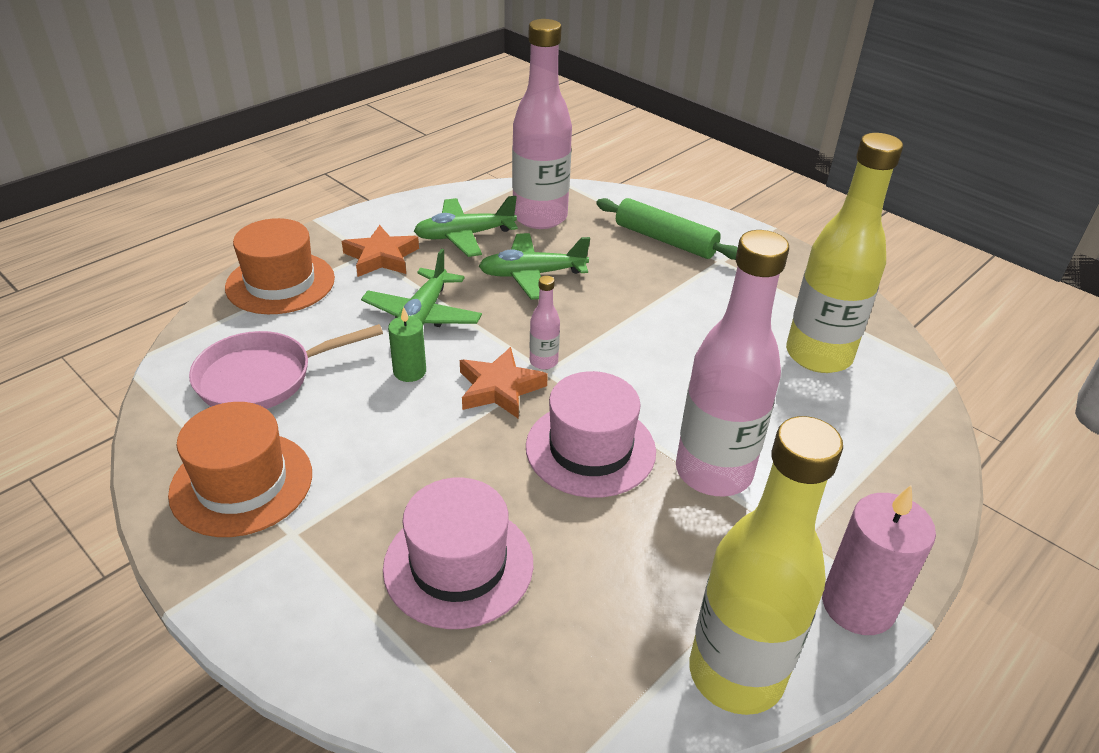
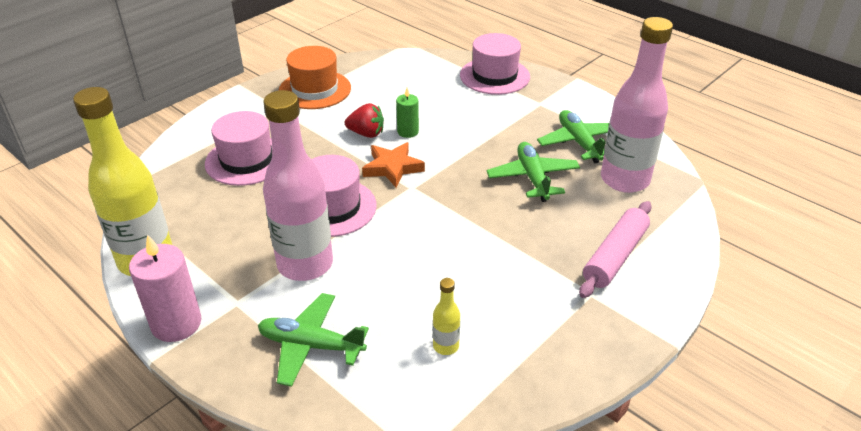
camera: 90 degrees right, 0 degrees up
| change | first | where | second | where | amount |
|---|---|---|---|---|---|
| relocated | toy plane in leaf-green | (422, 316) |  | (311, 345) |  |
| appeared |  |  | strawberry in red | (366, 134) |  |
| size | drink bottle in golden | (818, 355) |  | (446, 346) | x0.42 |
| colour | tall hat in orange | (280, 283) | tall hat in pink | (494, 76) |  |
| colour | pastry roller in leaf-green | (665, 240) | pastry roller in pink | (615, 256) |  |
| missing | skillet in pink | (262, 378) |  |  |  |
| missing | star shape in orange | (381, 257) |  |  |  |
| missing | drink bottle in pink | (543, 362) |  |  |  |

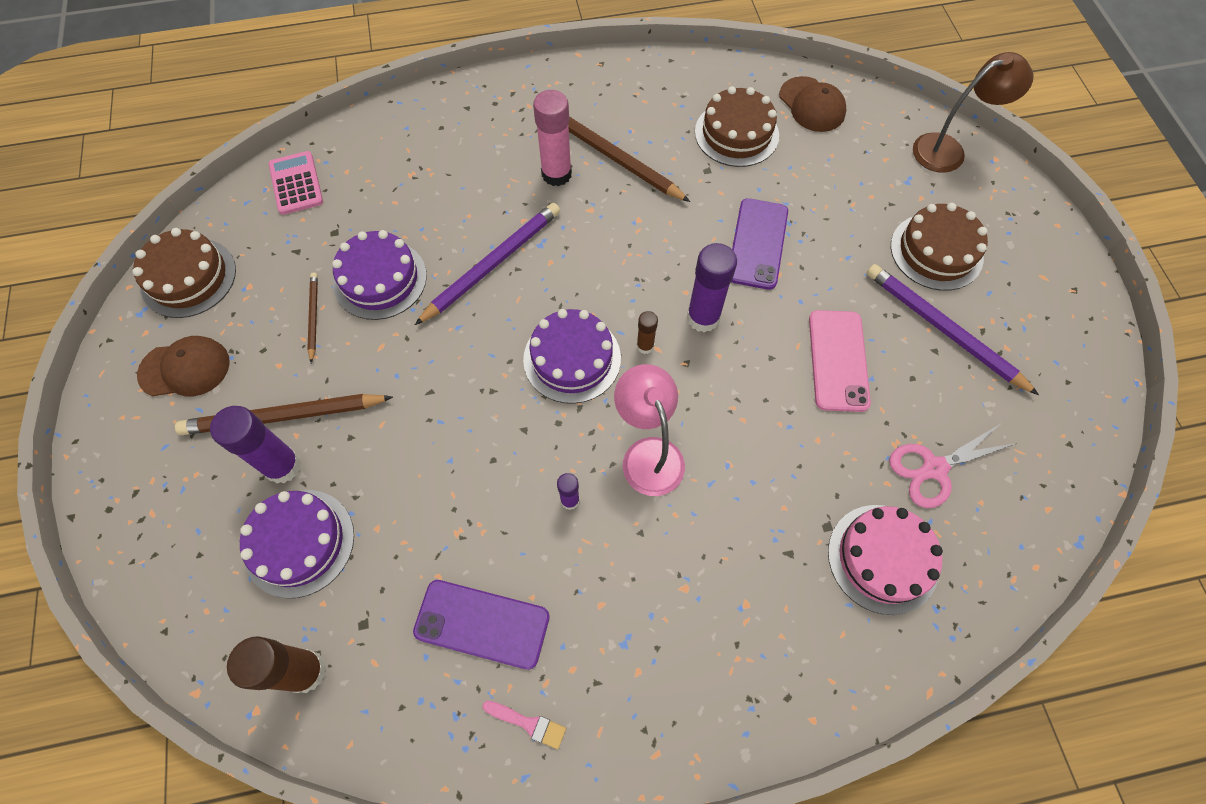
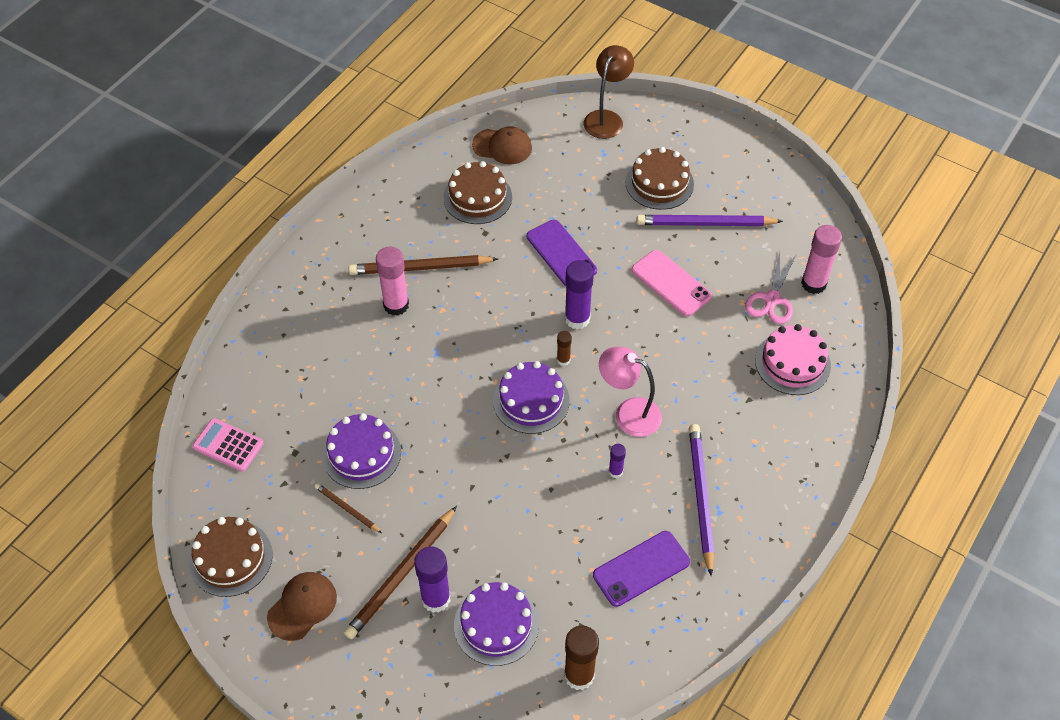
camera: 45 degrees left, 10 degrees down
| change | first | where | second | where | amount |
|---|---|---|---|---|---|
| relocated | pencil in purple | (492, 264) |  | (700, 497) |  |
| appeared |  |  | glue in pink | (813, 284) |  |
| missing | paint brush in pink | (528, 723) |  |  |  |

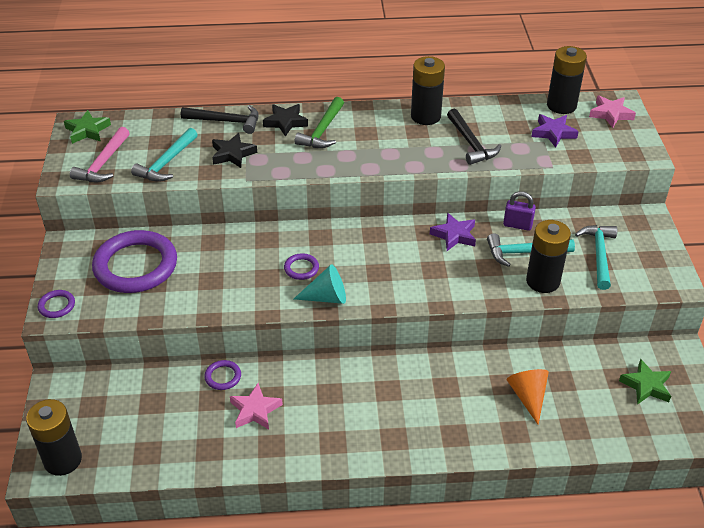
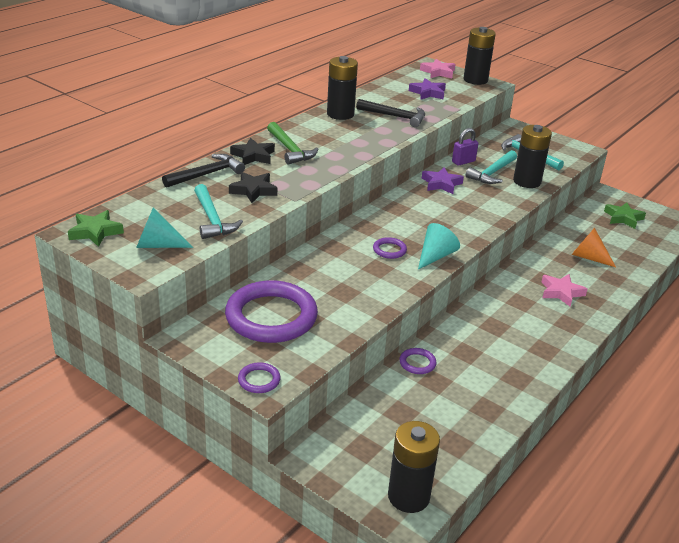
camera: 50 degrees left, 10 degrees down
| change | first | where | second | where | amount |
|---|---|---|---|---|---|
| exchanged | claw hammer in pink | (103, 163) | cone in teal | (158, 245) |  |
| relocated | power cell in ebony | (561, 105) |  | (475, 80) |  |
| relocated | star shape in pink | (255, 410) |  | (561, 292) |  |

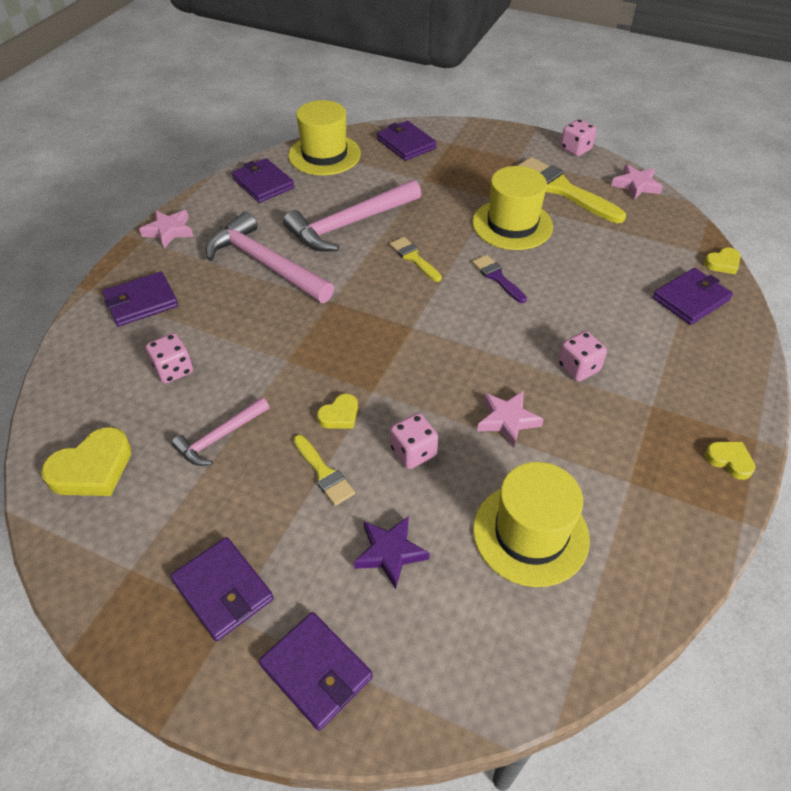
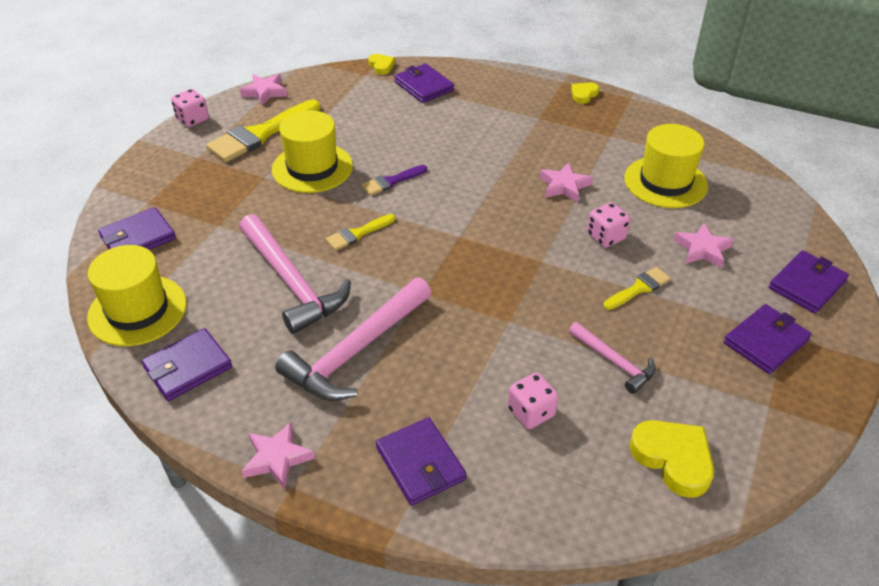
camera: 90 degrees left, 5 degrees down
| change | first | where | second | where | amount |
|---|---|---|---|---|---|
| colour | star shape in purple | (390, 552) | star shape in pink | (702, 249) |  |
| missing | heart in golden | (340, 415) |  |  |  |
| missing | dice in pink | (578, 368) |  |  |  |

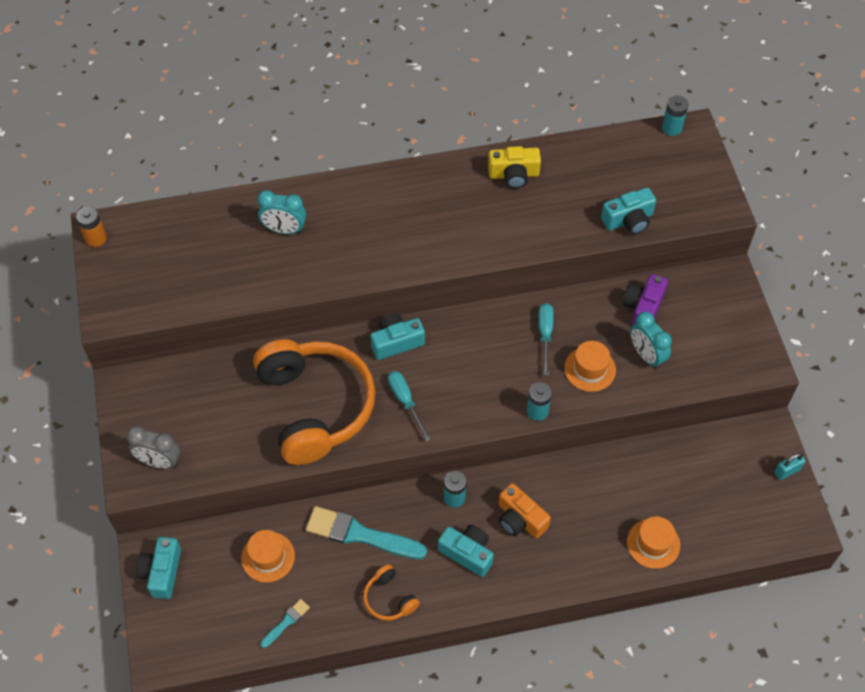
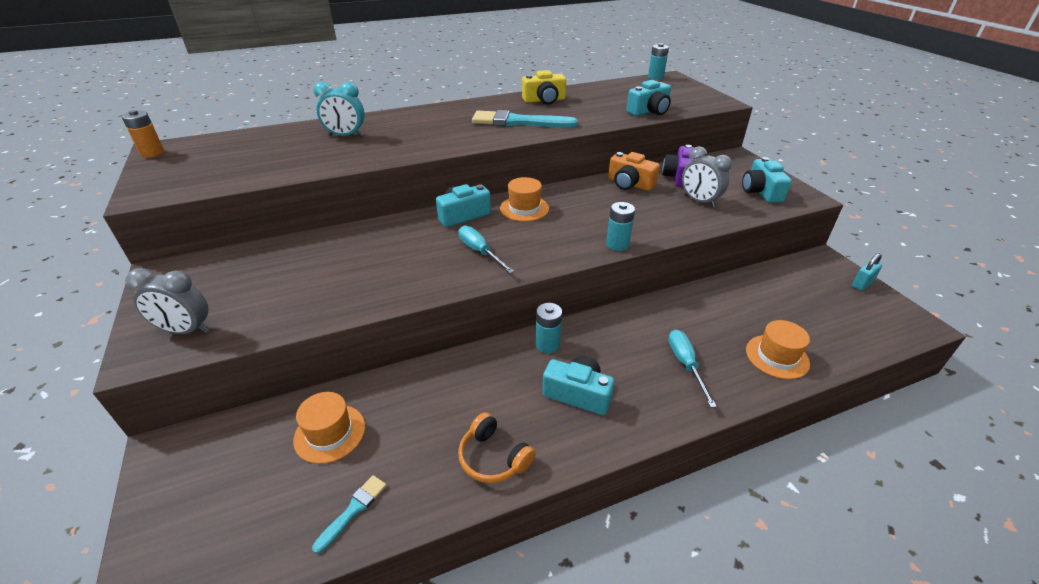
camera: 10 degrees left, 20 degrees down
| change | first | where | second | where | amount |
|---|---|---|---|---|---|
| relocated | paint brush in teal | (360, 535) |  | (518, 122) |  |
| relocated | tall hat in orange | (590, 369) |  | (524, 208) |  |
| relocated | photo camera in orange | (520, 519) |  | (629, 184) |  |
| relocated | hand screwdriver in teal | (545, 335) |  | (685, 364) |  |
| colour | clock in teal | (646, 355) | clock in ash-grey | (699, 201) |  |
| relocated | photo camera in teal | (162, 572) |  | (761, 191) |  |
| missing | over-ear headphones in orange | (315, 407) |  |  |  |

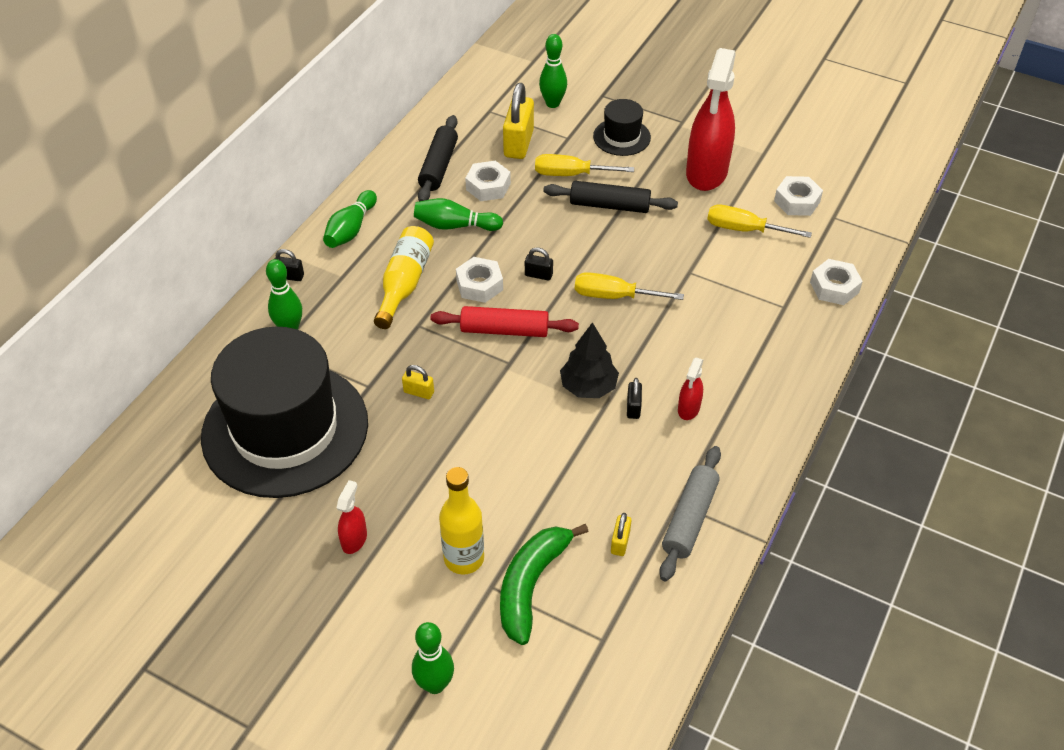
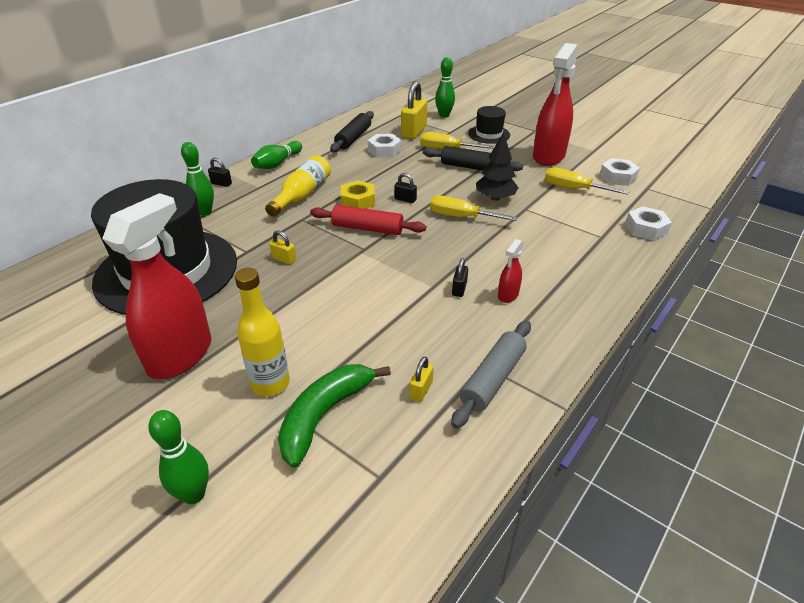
camera: 10 degrees right, 10 degrees down
| change | first | where | second | where | amount |
|---|---|---|---|---|---|
| size | spray cleaner in red | (354, 539) |  | (181, 355) | x2.29 |
| colour | hexagon nut in pure white | (479, 285) | hexagon nut in golden | (358, 201) |  |
| relocated | toy tree in ebony | (588, 387) |  | (495, 198) |  |
| missing | tenpin in leaf-green | (455, 226) |  |  |  |

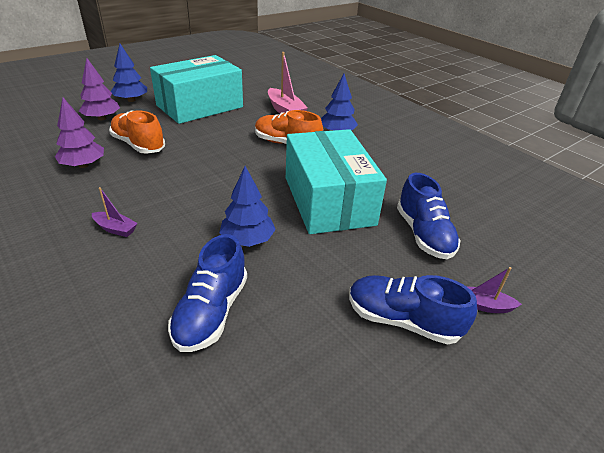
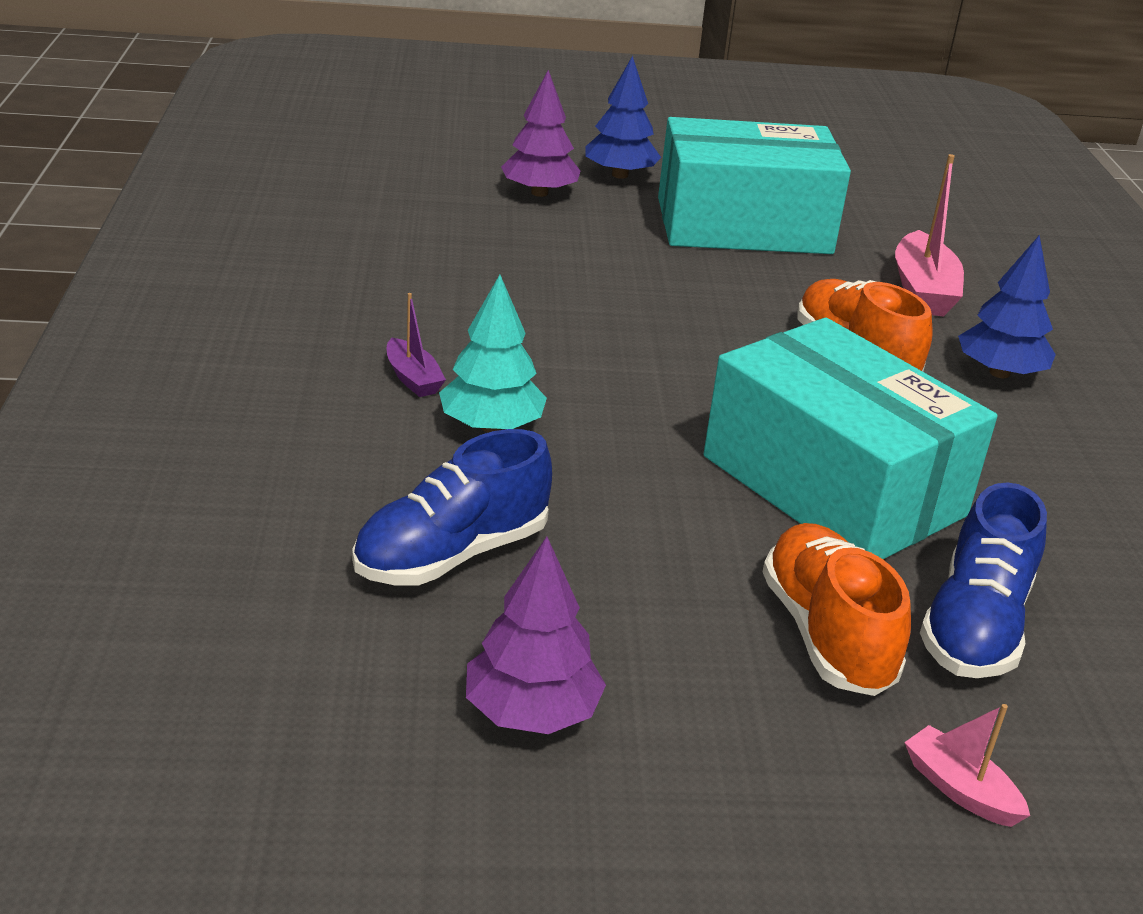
camera: 35 degrees right, 5 degrees down
| change | first | where | second | where | amount |
|---|---|---|---|---|---|
| appeared |  |  | toy tree in teal | (491, 426) |  |
| relocated | toy tree in purple | (83, 165) |  | (531, 712) |  |
| spun | box in teal | (328, 200) |  | (833, 486) | 60 degrees counterclockwise |
| relocated | shoe in orange | (138, 145) |  | (826, 634) |  |
| colour | toy boat in purple | (484, 305) | toy boat in pink | (959, 789) |  |
| missing | toy tree in royal blue | (247, 240) |  |  |  |
| missing | shoe in royal blue | (402, 320) |  |  |  |

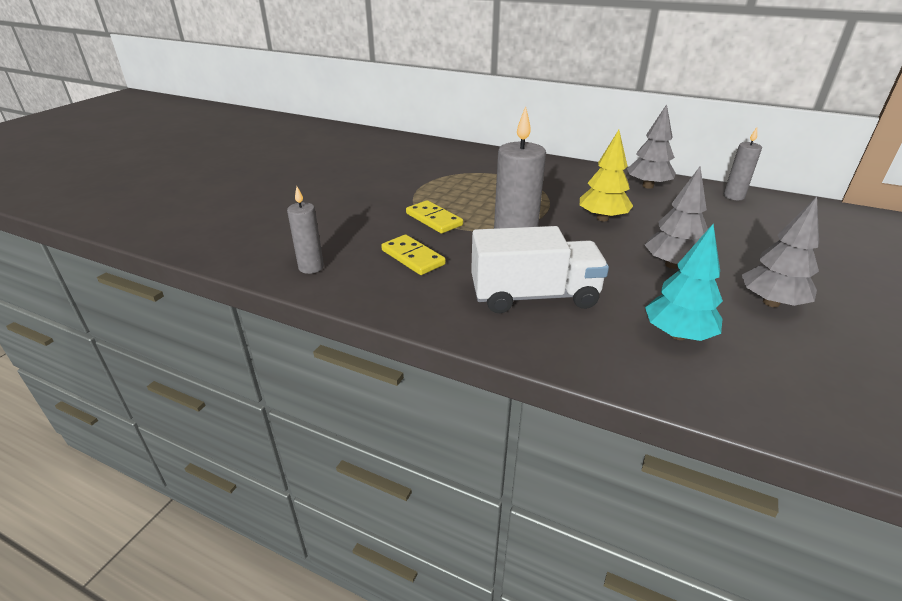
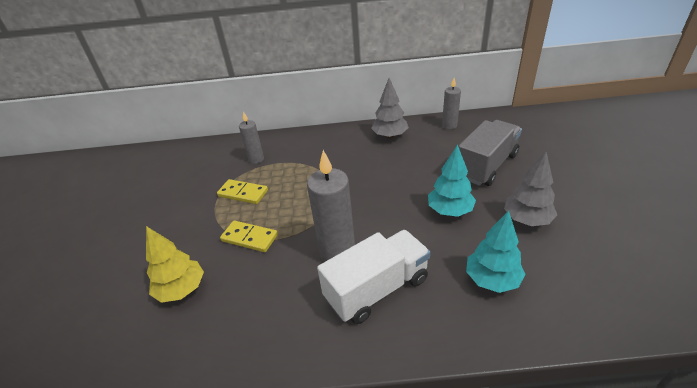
camera: 25 degrees left, 5 degrees up
| change | first | where | second | where | amount |
|---|---|---|---|---|---|
| relocated | toy tree in golden | (602, 218) |  | (182, 290) |  |
| relocated | domino in golden | (412, 257) |  | (243, 193) |  |
| relocated | wax candle in ash-grey | (311, 267) |  | (256, 159) |  |
| colour | toy tree in ash-grey | (672, 265) | toy tree in teal | (450, 210) |  |
| appeared |  |  | toy truck in ash-grey | (486, 166) |  |

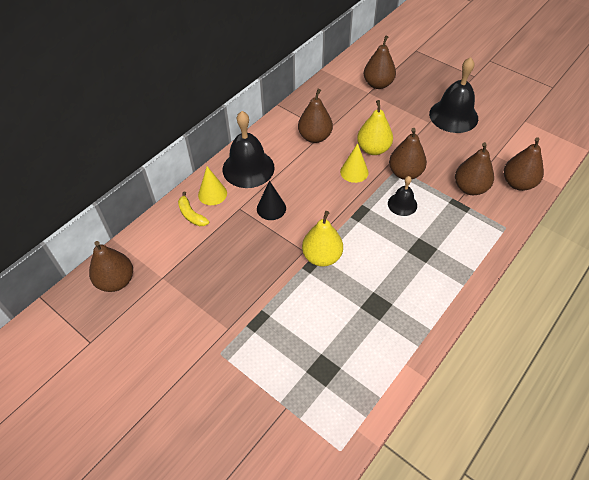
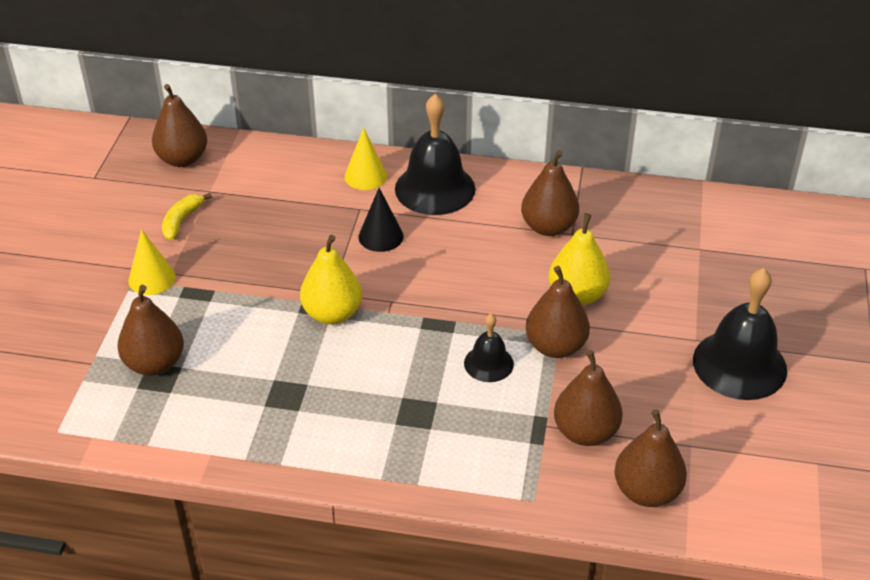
camera: 60 degrees right, 10 degrees down
| change | first | where | second | where | amount |
|---|---|---|---|---|---|
| relocated | pear fruit in brown | (378, 84) |  | (155, 364) |  |
| relocated | cone in golden | (354, 172) |  | (152, 278) |  |
| relocated | toy banana in golden | (191, 215) |  | (182, 221) |  |

